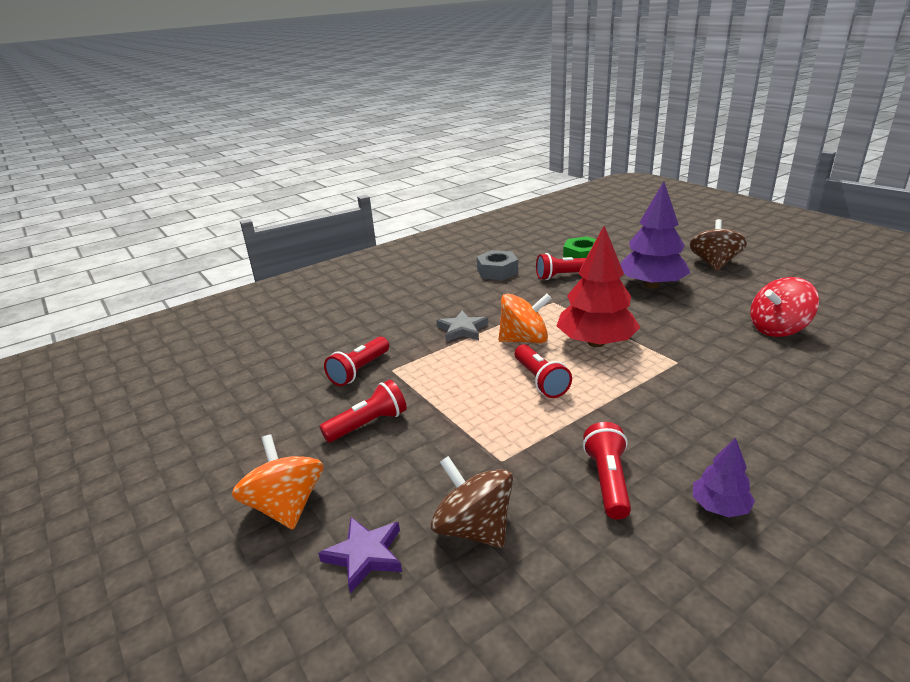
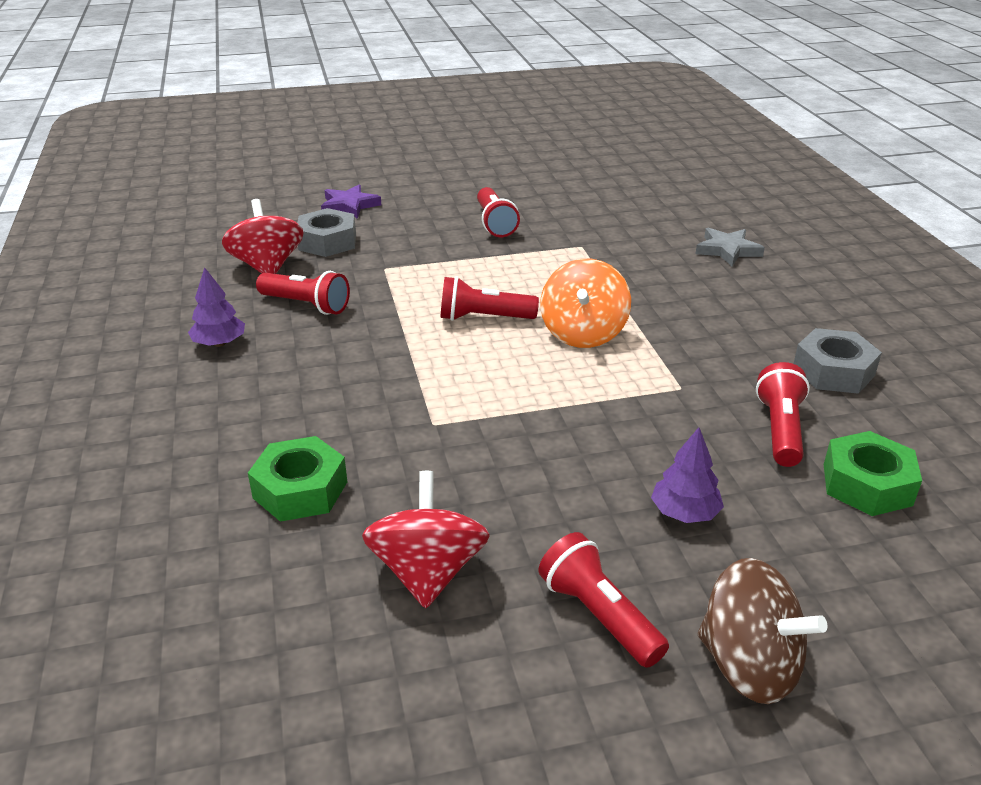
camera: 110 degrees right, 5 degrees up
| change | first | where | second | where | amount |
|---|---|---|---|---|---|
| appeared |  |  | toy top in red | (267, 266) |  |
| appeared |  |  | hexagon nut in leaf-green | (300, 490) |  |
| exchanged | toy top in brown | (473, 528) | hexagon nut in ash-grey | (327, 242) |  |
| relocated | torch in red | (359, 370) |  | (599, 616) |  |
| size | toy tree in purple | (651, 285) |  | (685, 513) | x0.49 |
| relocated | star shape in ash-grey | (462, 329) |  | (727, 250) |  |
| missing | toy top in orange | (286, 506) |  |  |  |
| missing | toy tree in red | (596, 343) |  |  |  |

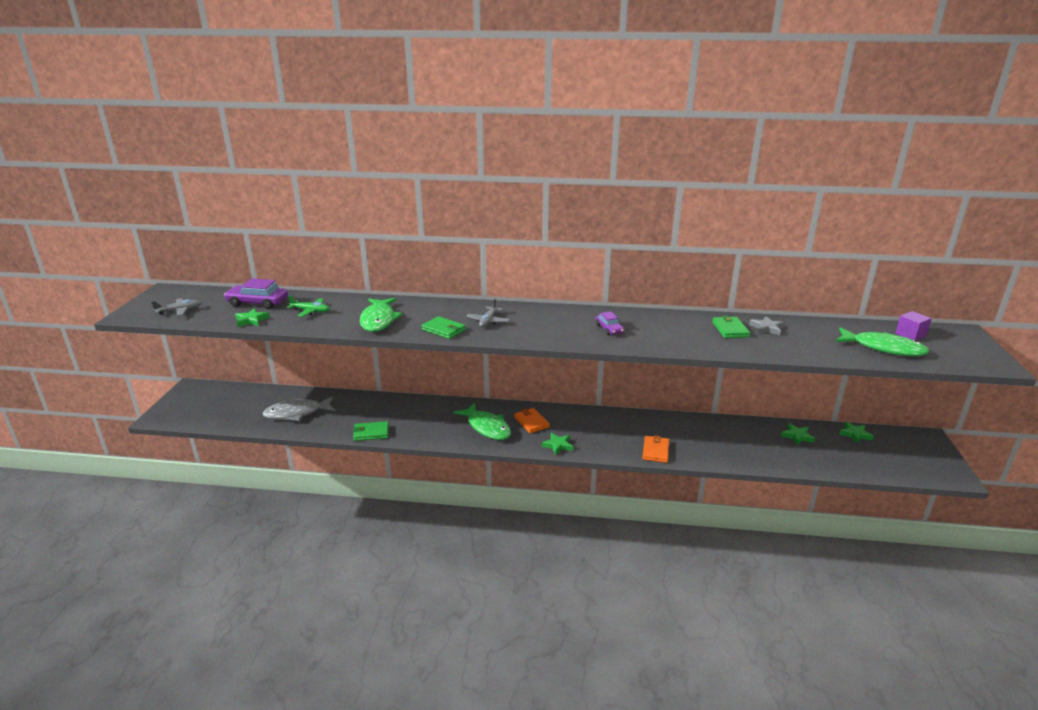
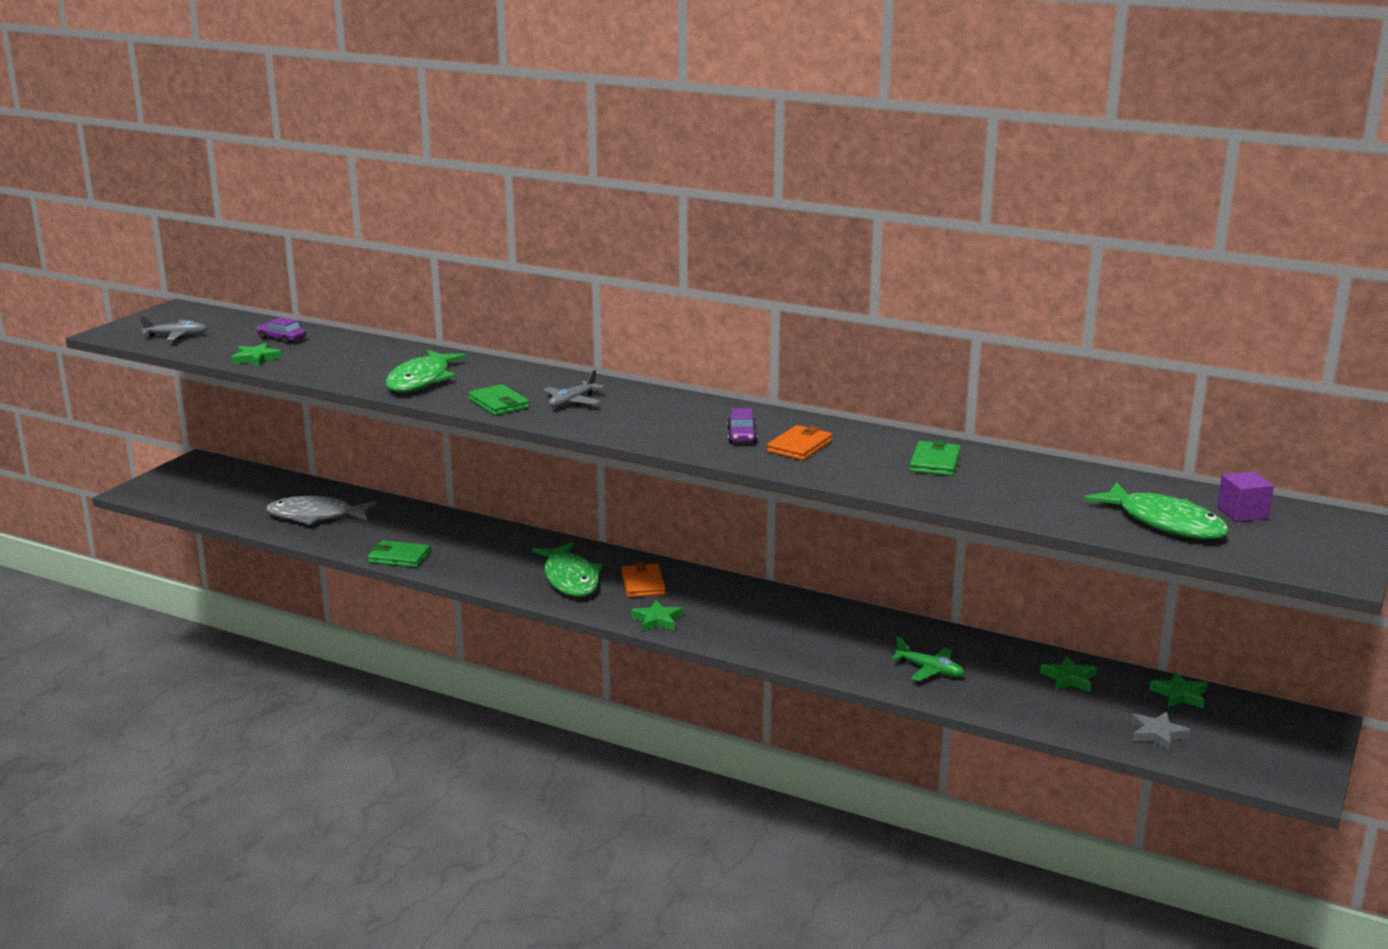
camera: 20 degrees right, 5 degrees down
| change | first | where | second | where | amount |
|---|---|---|---|---|---|
| size | toy car in purple | (258, 303) |  | (282, 338) | x0.59 |
| relocated | card wallet in orange | (655, 451) |  | (800, 446) |  |
| relocated | toy plane in leaf-green | (310, 311) |  | (930, 670) |  |
| relocated | star shape in ash-grey | (767, 328) |  | (1157, 734) |  |

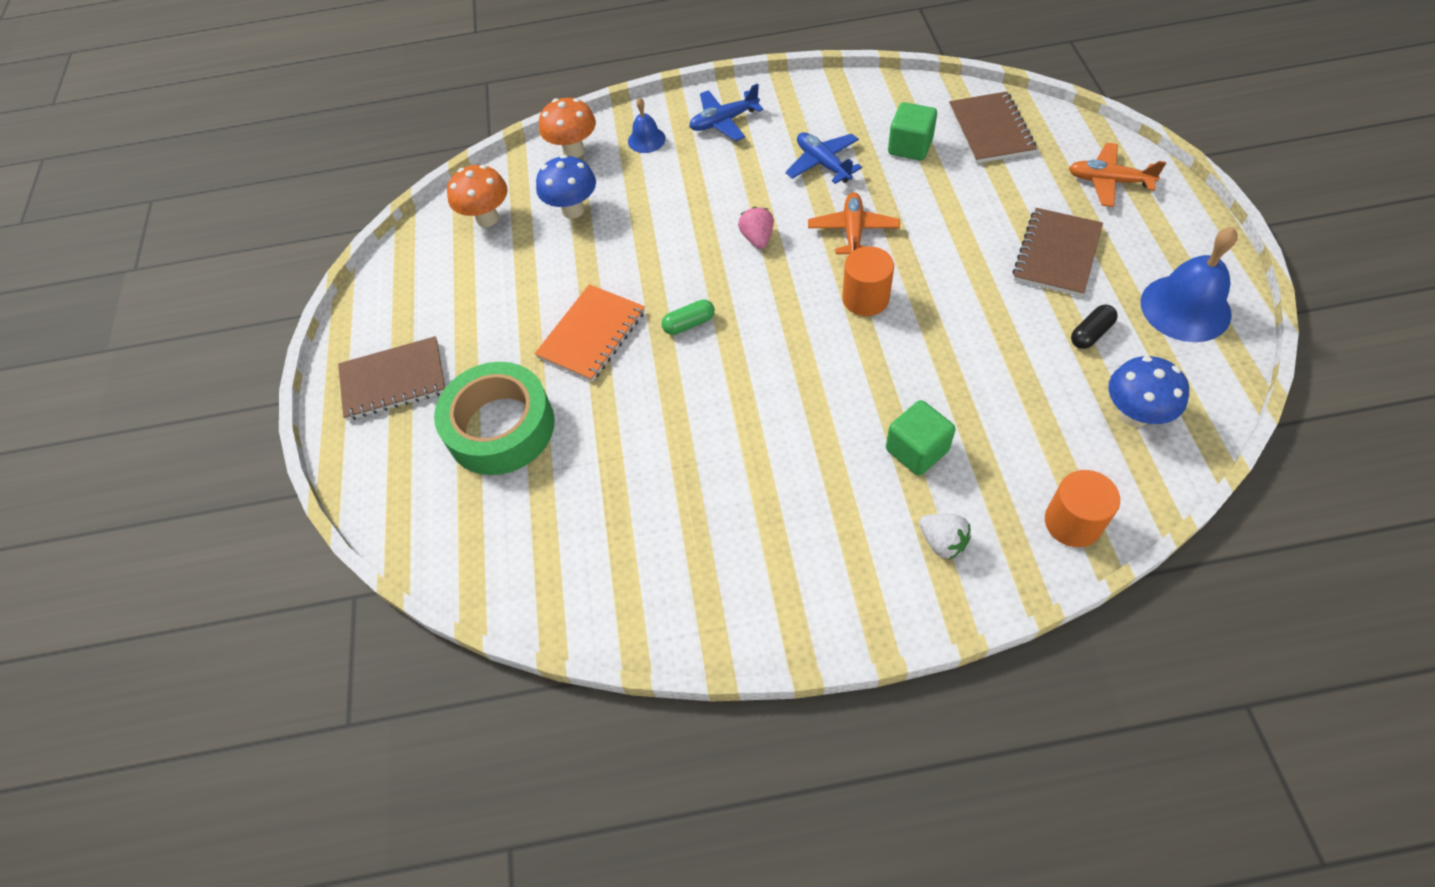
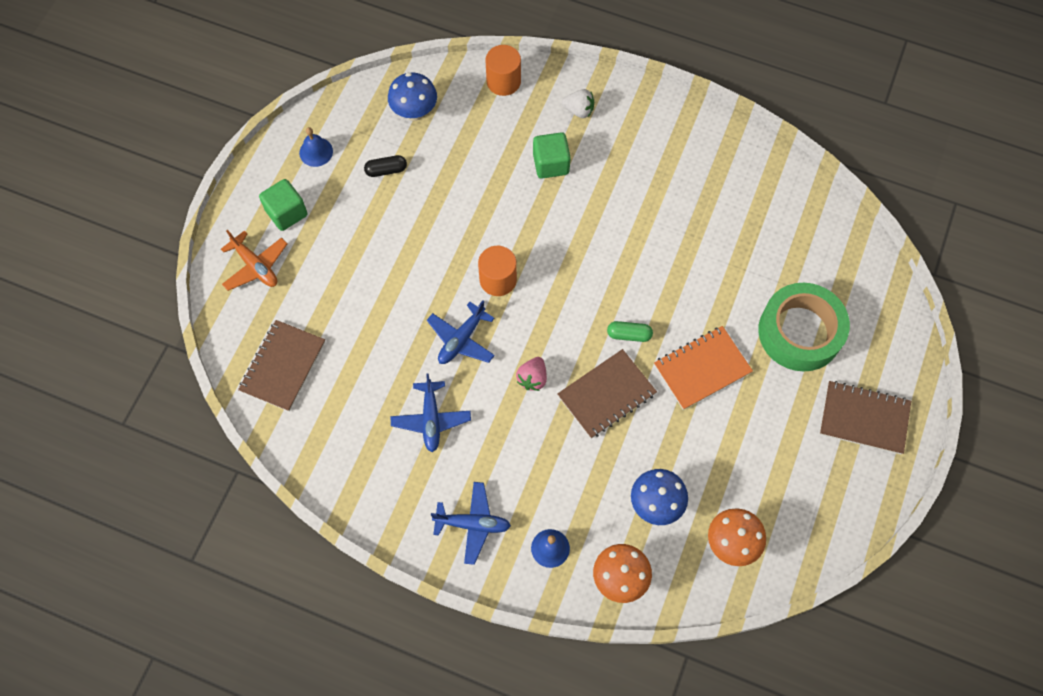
camera: 155 degrees left, 10 degrees up
| change | first | where | second | where | amount |
|---|---|---|---|---|---|
| relocated | cube in leaf-green | (910, 147) |  | (286, 213) |  |
| size | bell in royal blue | (1185, 308) |  | (316, 152) | x0.54 |
| colour | toy plane in orange | (853, 231) | toy plane in royal blue | (461, 339) |  |
| relocated | notebook in brown | (1056, 254) |  | (606, 395) |  |
| spun | strawberry in pure white | (942, 542) |  | (579, 110) | 120 degrees clockwise |

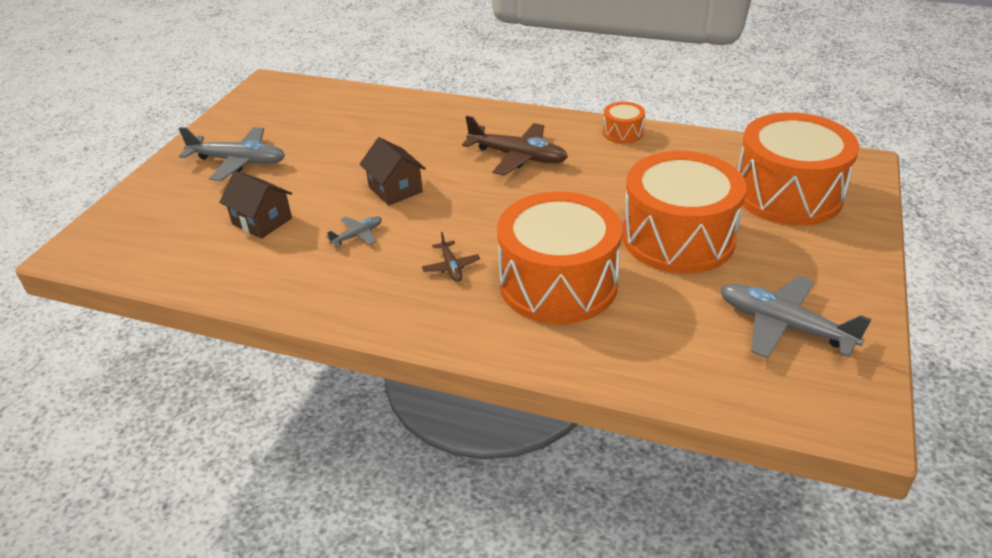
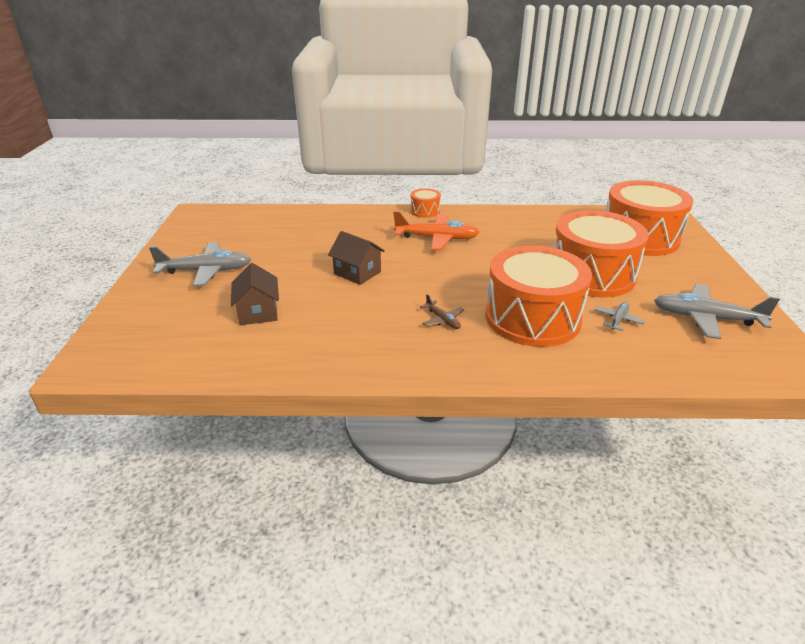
camera: 20 degrees left, 5 degrees down
| change | first | where | second | where | amount |
|---|---|---|---|---|---|
| spun | cottage in brown | (262, 221) |  | (258, 312) | 60 degrees clockwise |
| colour | toy plane in brown | (517, 157) | toy plane in orange | (436, 238) |  |
| relocated | drum in orange | (622, 133) |  | (425, 211) |  |
| relocated | toy plane in ash-grey | (357, 235) |  | (618, 320) |  |

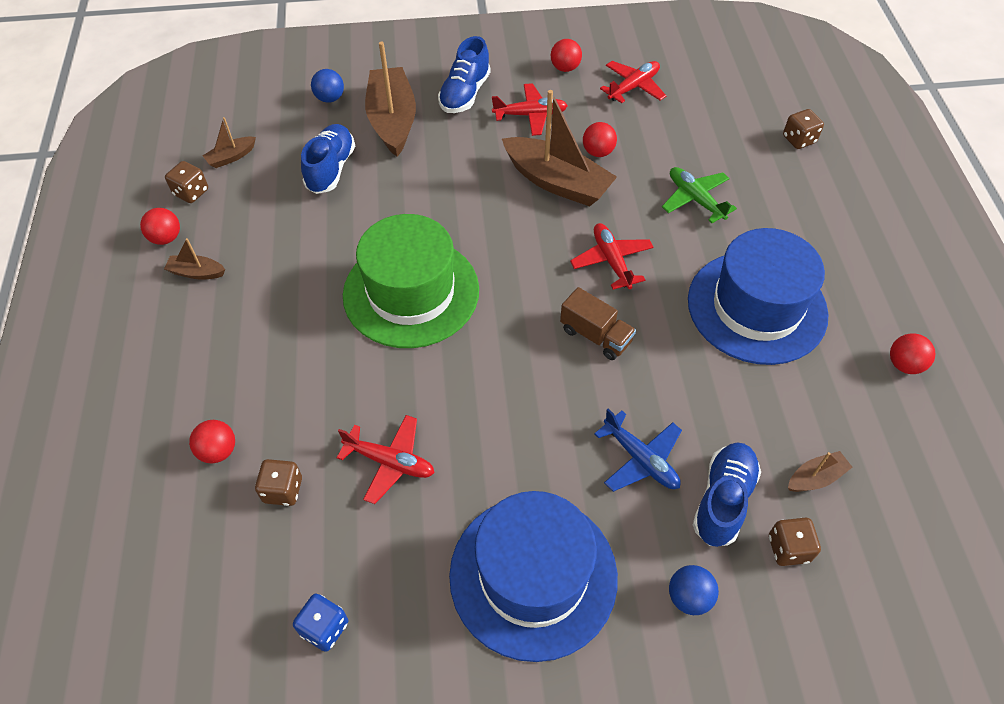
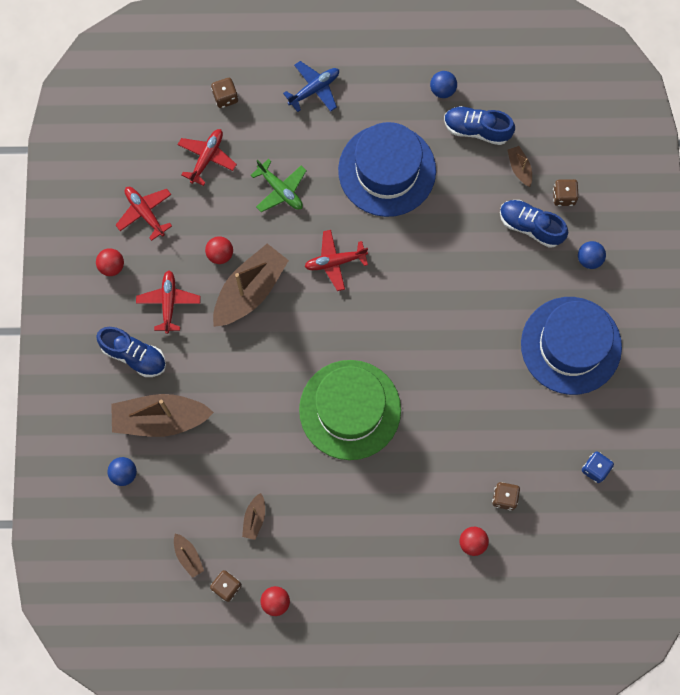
camera: 85 degrees left, 20 degrees up
| change | first | where | second | where | amount |
|---|---|---|---|---|---|
| relocated | toy plane in red | (390, 462) |  | (207, 157) |  |
| relocated | toy boat in brown | (197, 272) |  | (254, 518) |  |
| spun | toy plane in leaf-green | (695, 199) |  | (280, 190) | 105 degrees counterclockwise |
| relocated | toy plane in royal blue | (641, 459) |  | (314, 89) |  |
| colour | play ball in red | (904, 364) | play ball in royal blue | (442, 90) |  |
| relocated | shoe in royal blue | (331, 169) |  | (477, 129) |  |
| missing | toy truck in brown | (595, 335) |  |  |  |

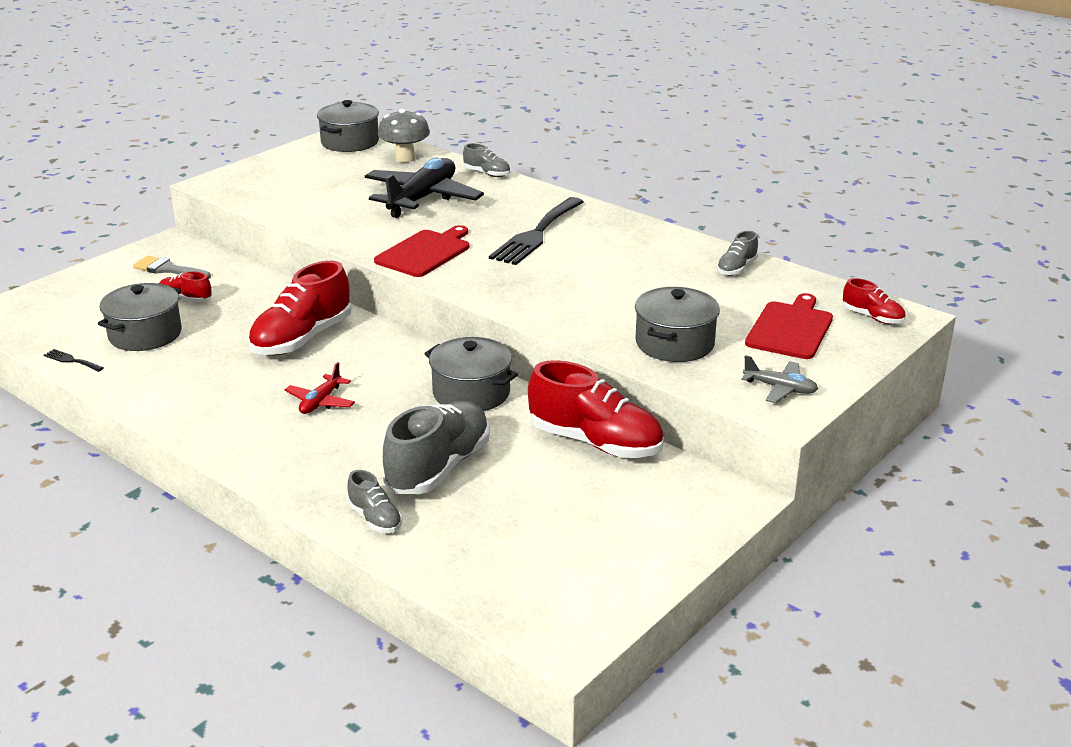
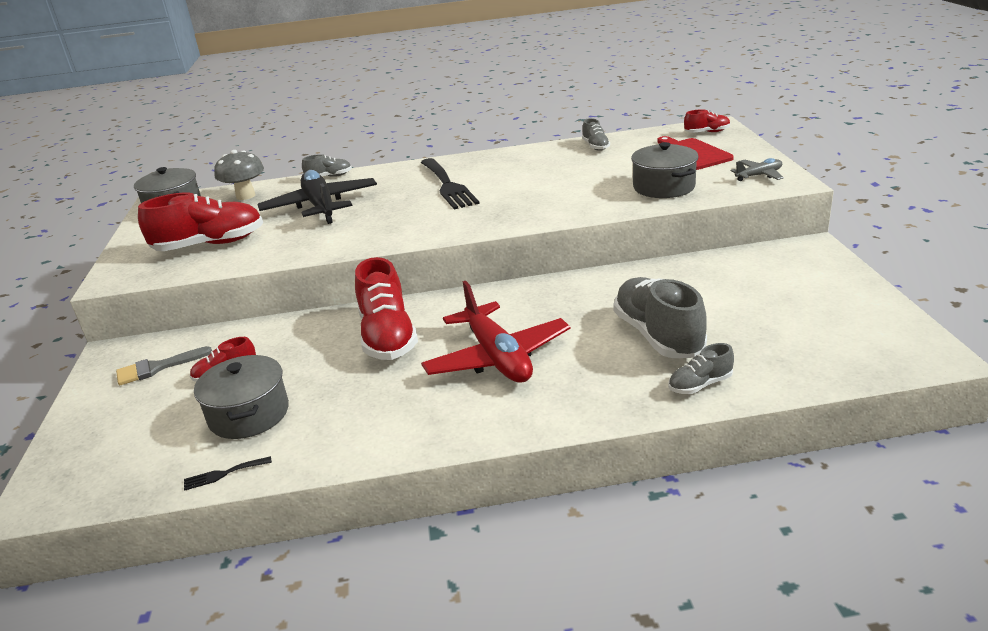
camera: 45 degrees left, 0 degrees up
| change | first | where | second | where | amount |
|---|---|---|---|---|---|
| relocated | shoe in red | (595, 442) |  | (210, 245) |  |
| size | toy plane in red | (320, 402) |  | (497, 357) | x2.07 |
| spun | shoe in ash-grey | (375, 519) |  | (700, 385) | 150 degrees clockwise |
| missing | chopping board in red | (425, 252) |  |  |  |
| missing | stockpot in ash-grey | (471, 393) |  |  |  |

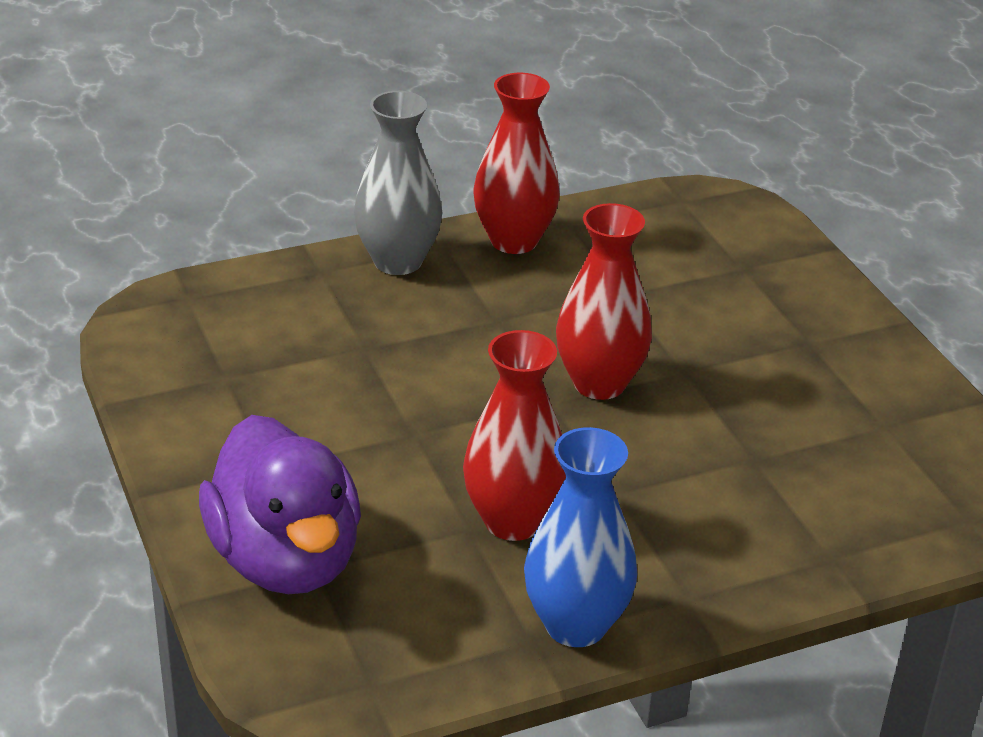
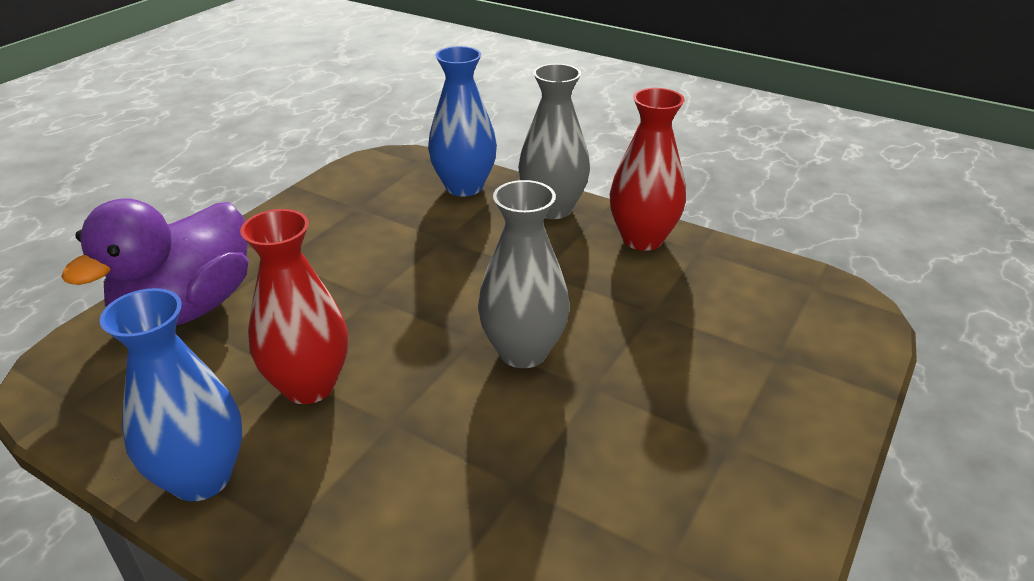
camera: 55 degrees right, 0 degrees up
| change | first | where | second | where | amount |
|---|---|---|---|---|---|
| appeared |  |  | tall vase in royal blue | (464, 187) |  |
| colour | tall vase in red | (599, 383) | tall vase in ash-grey | (523, 351) |  |

